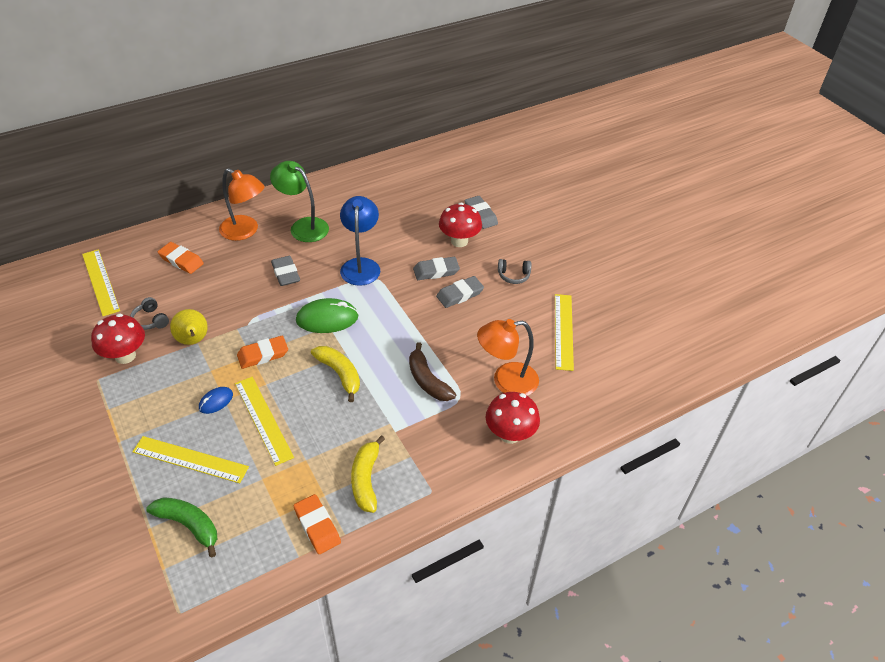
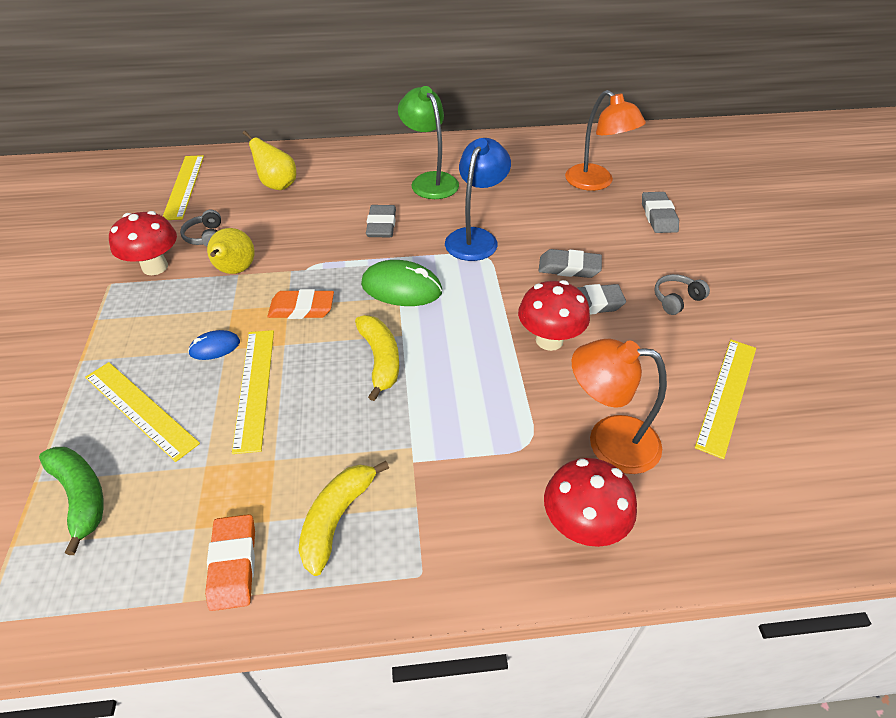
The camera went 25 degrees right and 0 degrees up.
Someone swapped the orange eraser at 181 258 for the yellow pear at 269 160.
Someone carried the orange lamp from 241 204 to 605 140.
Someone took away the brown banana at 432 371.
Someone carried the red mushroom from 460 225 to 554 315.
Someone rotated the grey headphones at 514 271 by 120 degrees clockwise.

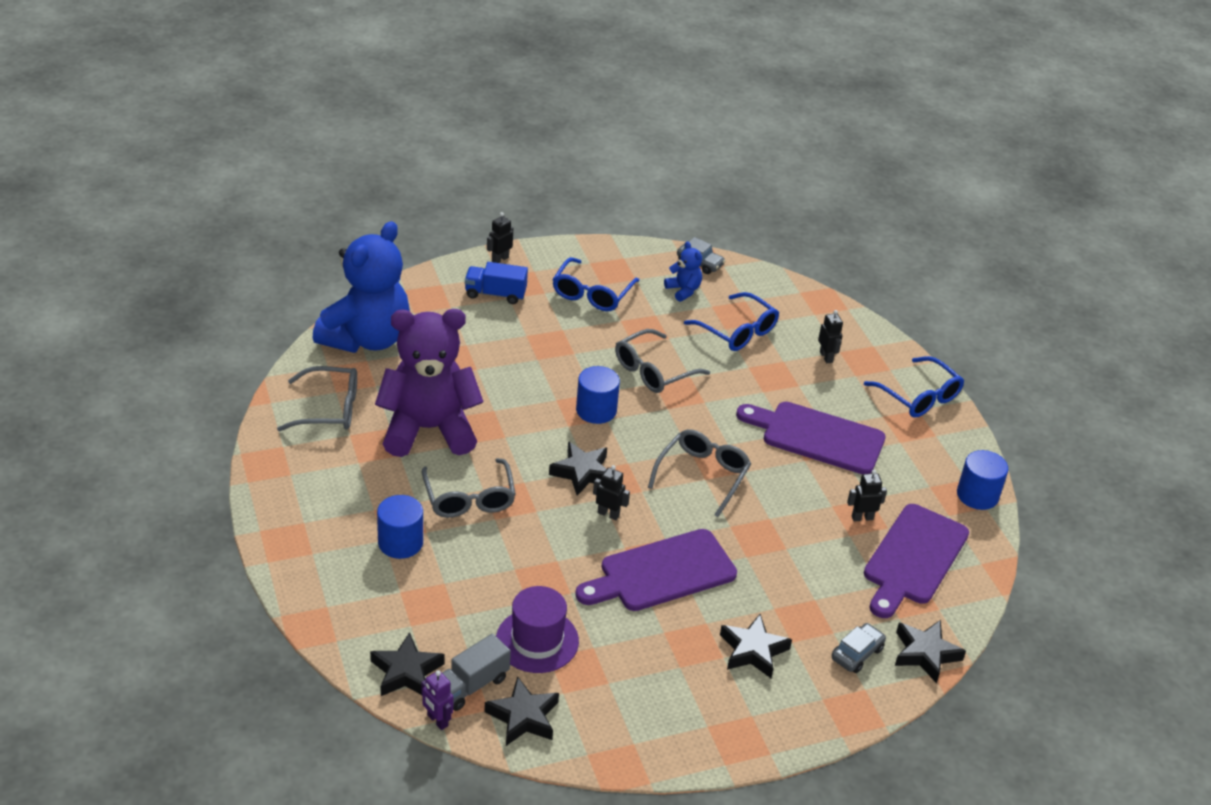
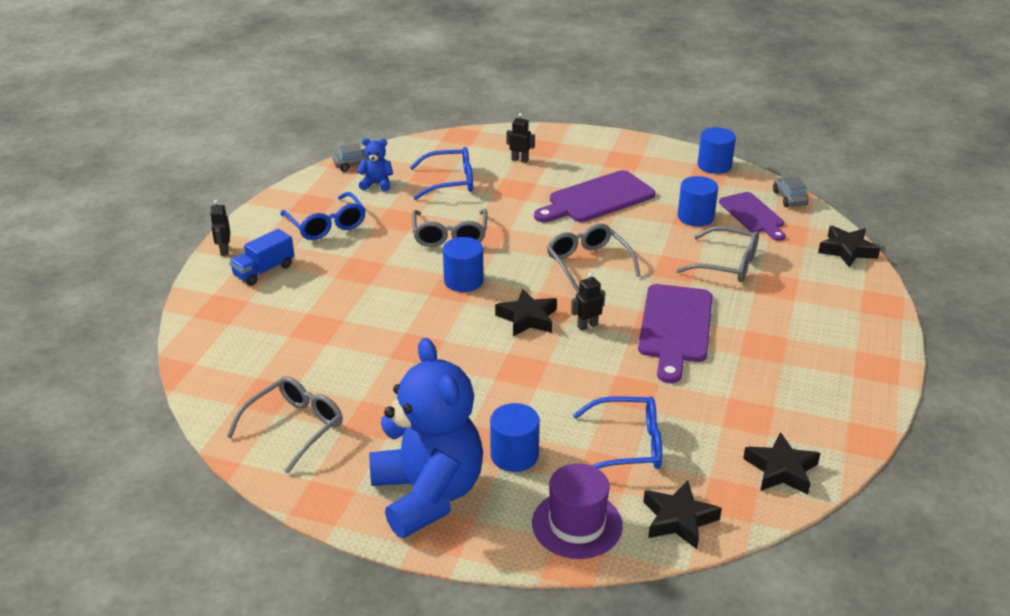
The camera went 50 degrees left and 5 degrees down.
Someone carried the blue teddy bear from 361 287 to 426 438.
Someone took away the purple teddy bear at 429 383.
Someone took away the purple robot at 437 700.
Someone carried the grey glasses from 469 488 to 717 254.
Someone took away the grey truck at 476 672.
Someone carried the purple hat from 537 629 to 577 511.
Someone took away the black star at 756 646.
Someone carried the grey car from 859 648 to 791 192.
Someone swapped the black robot at 867 495 for the blue cylinder at 698 201.
Someone carried the blue glasses from 914 386 to 617 432.
Someone scaled the purple cutting board at 916 561 by 0.67.

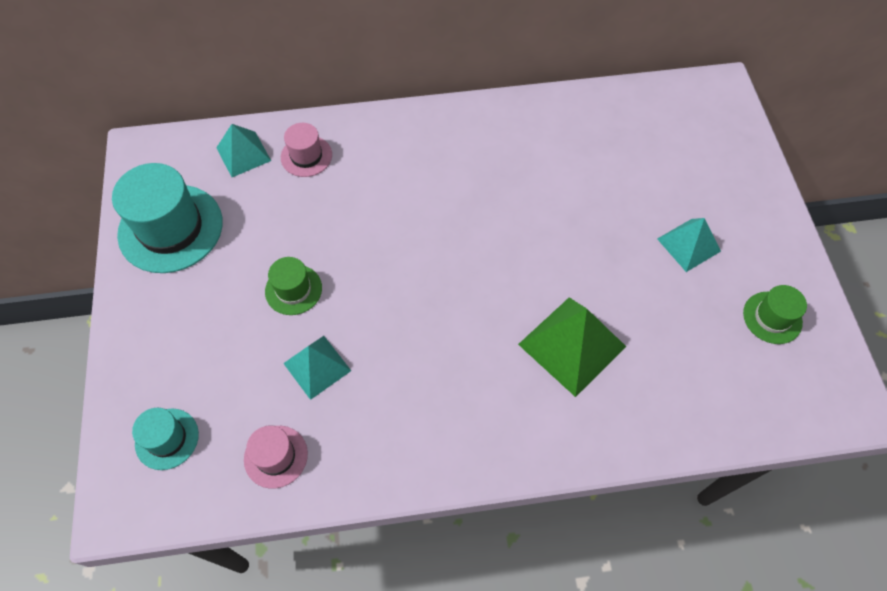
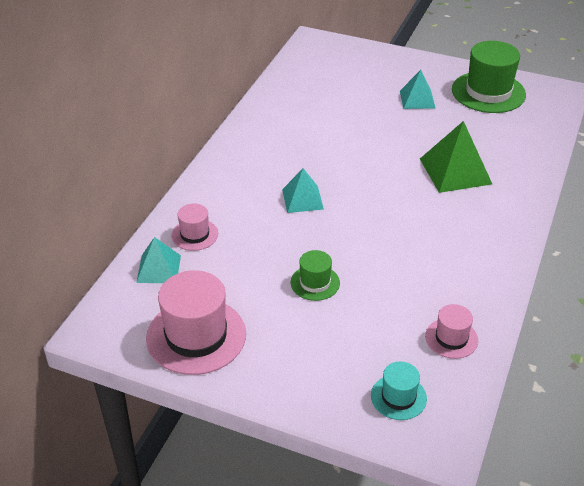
The camera went 60 degrees left and 20 degrees down.
Someone repainted the turquoise hat at 167 218, which became the pink hat at 196 322.
Someone carried the turquoise pyramid from 317 368 to 303 190.
Someone scaled the green hat at 775 314 by 1.90.

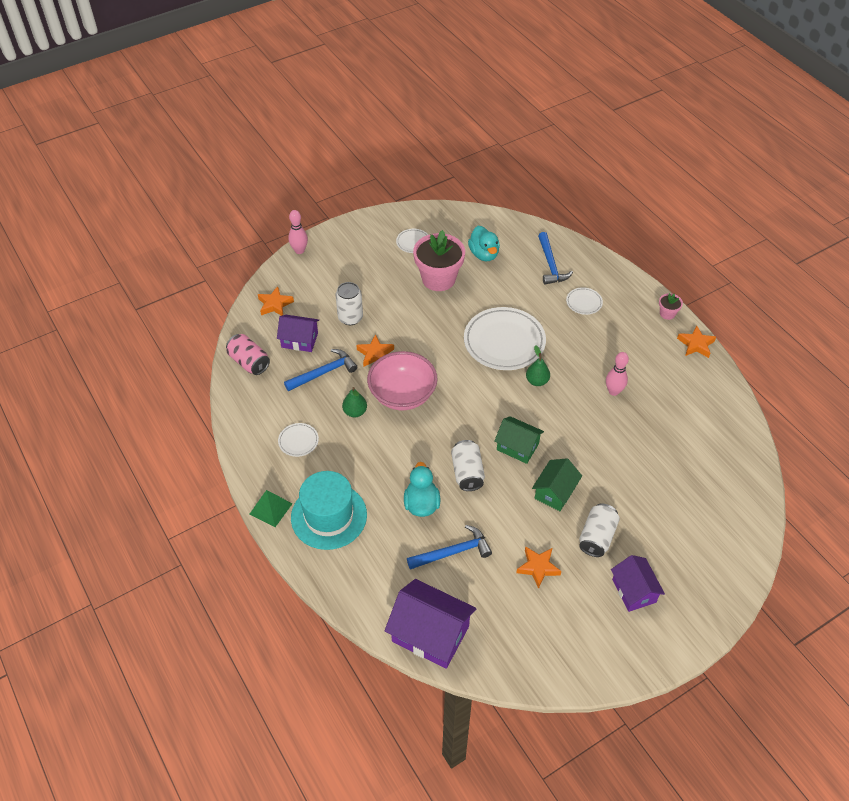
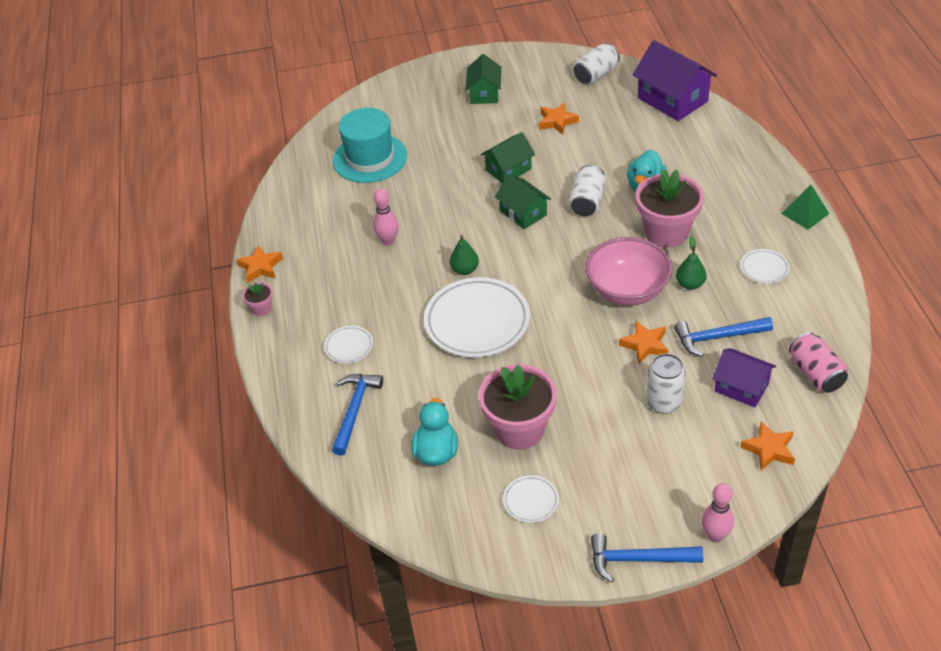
The camera went 155 degrees left and 5 degrees down.
Someone carried the turquoise hat from 329 510 to 370 145.
Someone carried the blue hammer from 449 547 to 647 558.
Someone carried the white can from 599 530 to 597 63.
Someone repainted the purple house at 638 583, which became the green house at 483 79.
Someone put down the pink flower pot at 670 208.

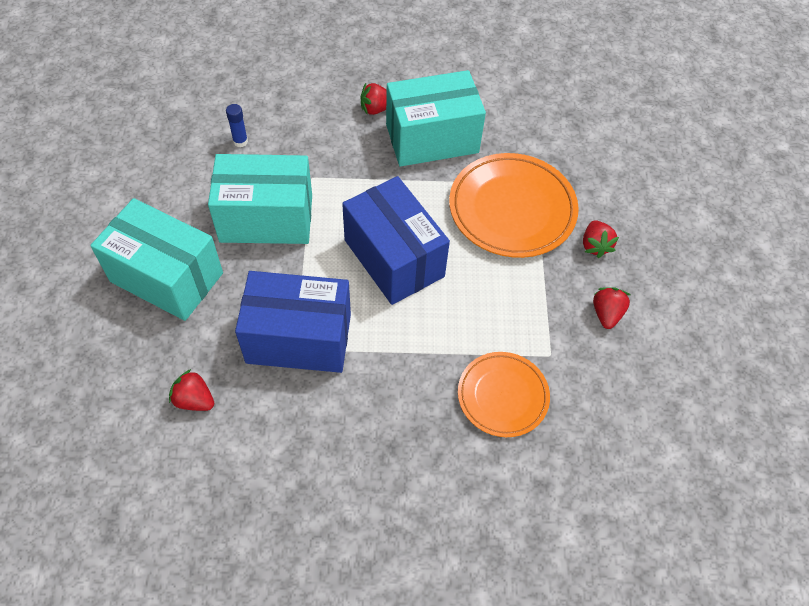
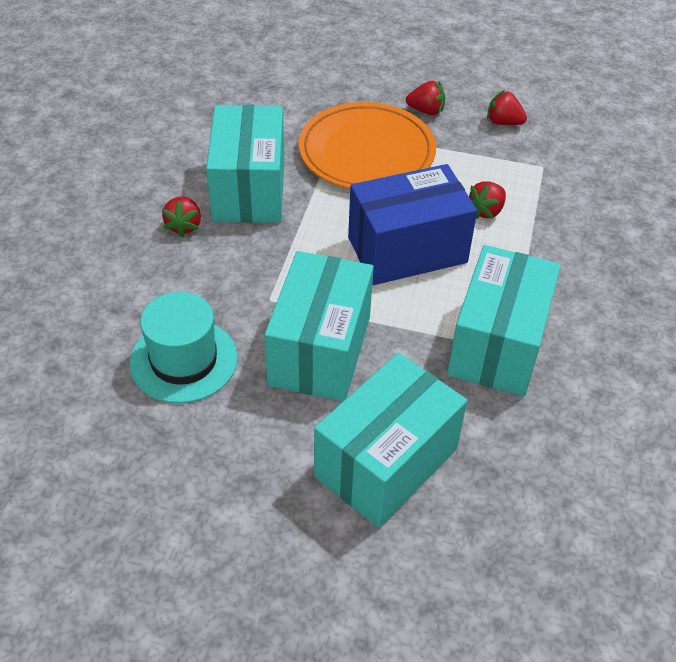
The camera went 75 degrees left and 10 degrees down.
Someone carried the red strawberry from 191 390 to 487 200.
Someone swapped the blue glue stick at 237 125 for the turquoise hat at 184 347.
Someone repainted the blue box at 293 322, which became the turquoise box at 504 320.
Someone took away the orange plate at 504 394.

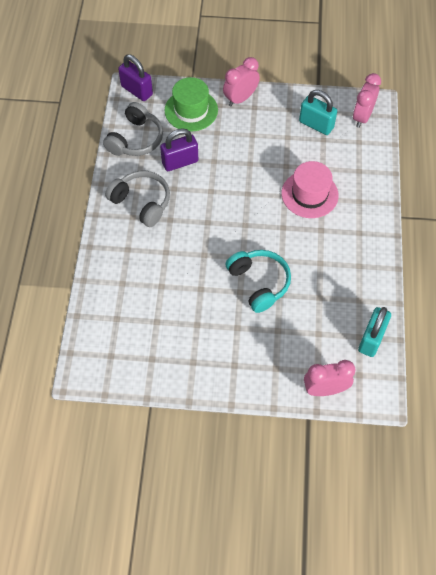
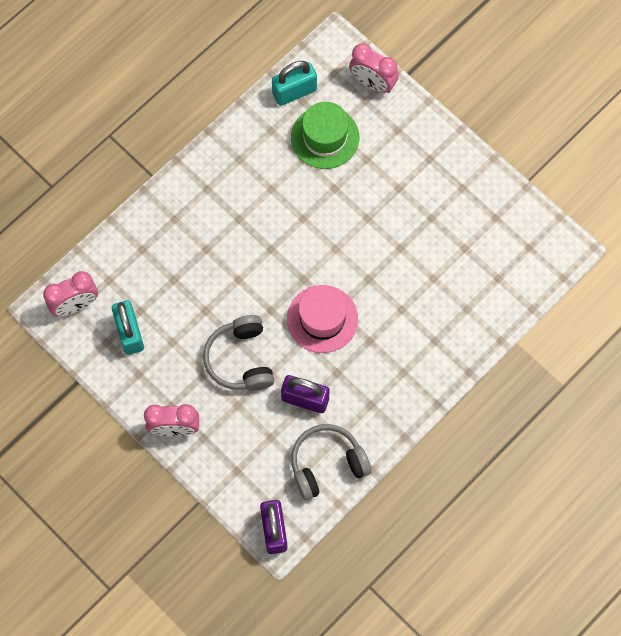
The camera went 140 degrees left and 10 degrees up.
Someone carried the grey headphones from 137 199 to 238 353.
Someone carried the green hat from 191 104 to 325 135.
Someone took away the turquoise headphones at 258 281.
Someone carried the pink hat from 310 189 to 322 319.

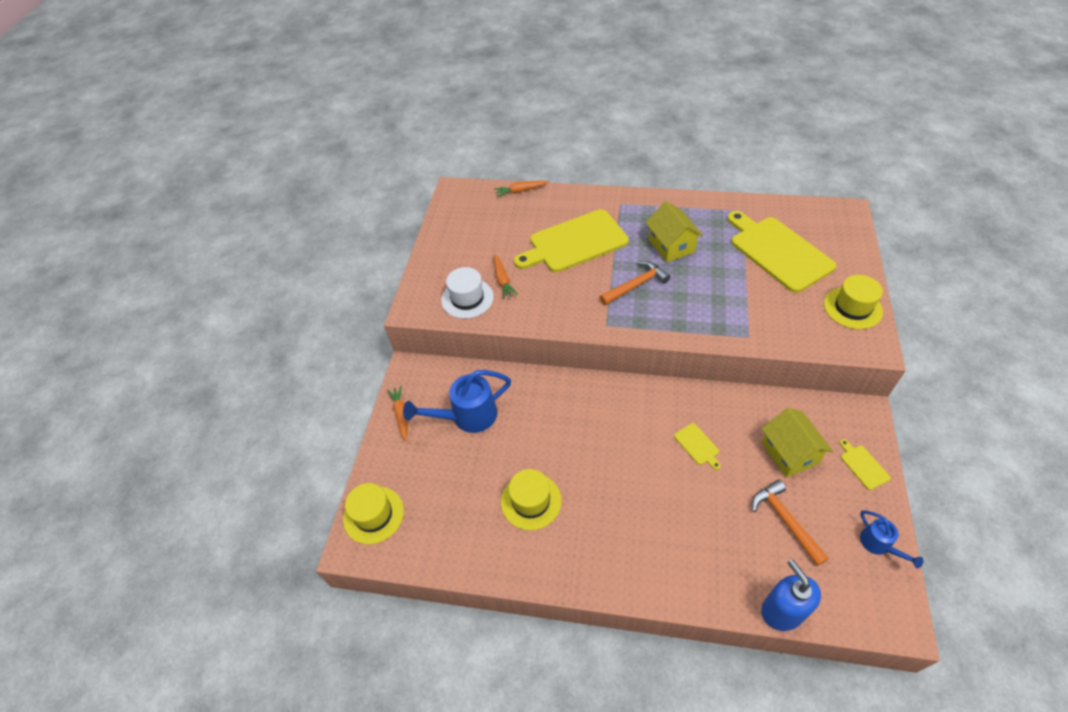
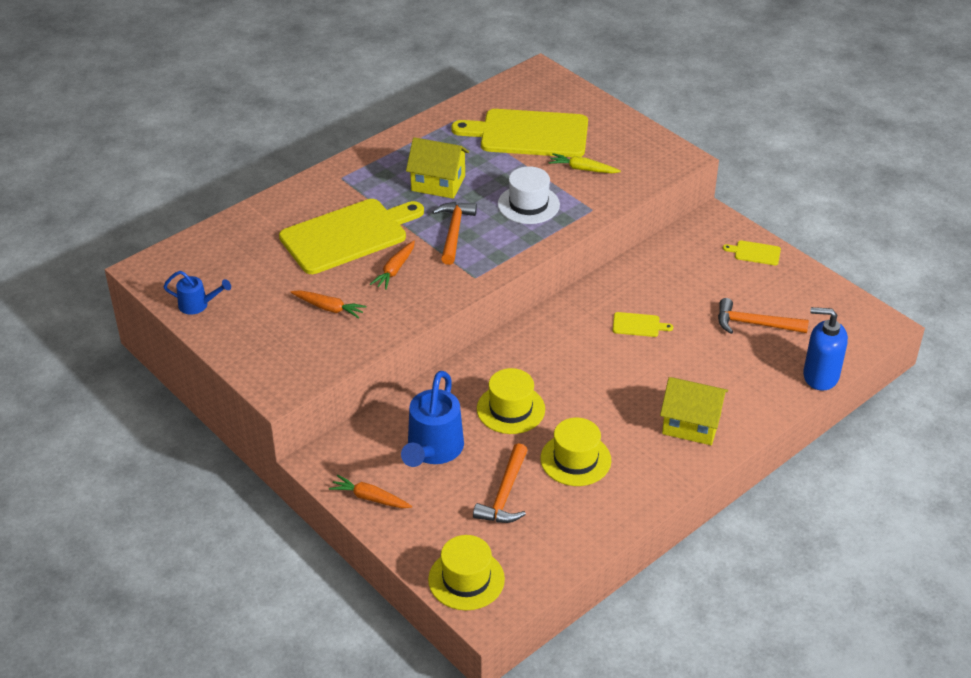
The camera went 55 degrees left and 10 degrees down.
Someone carried the white hat from 467 293 to 529 195.
Someone carried the orange carrot from 521 189 to 392 265.
Someone rotated the yellow cutting board at 571 240 by 135 degrees counterclockwise.
Someone carried the yellow house from 797 442 to 694 411.
Someone carried the yellow hat from 853 302 to 511 401.
Someone carried the blue watering can from 891 539 to 197 293.
Someone put down the orange hammer at 500 483.
Someone put down the yellow carrot at 584 163.

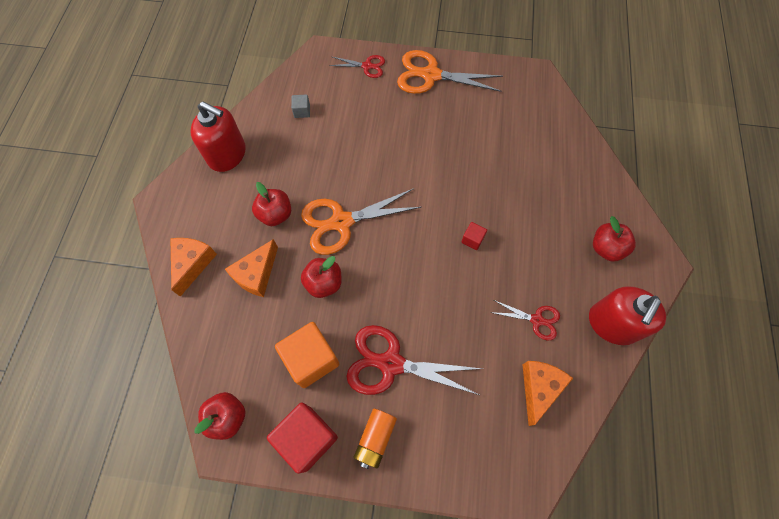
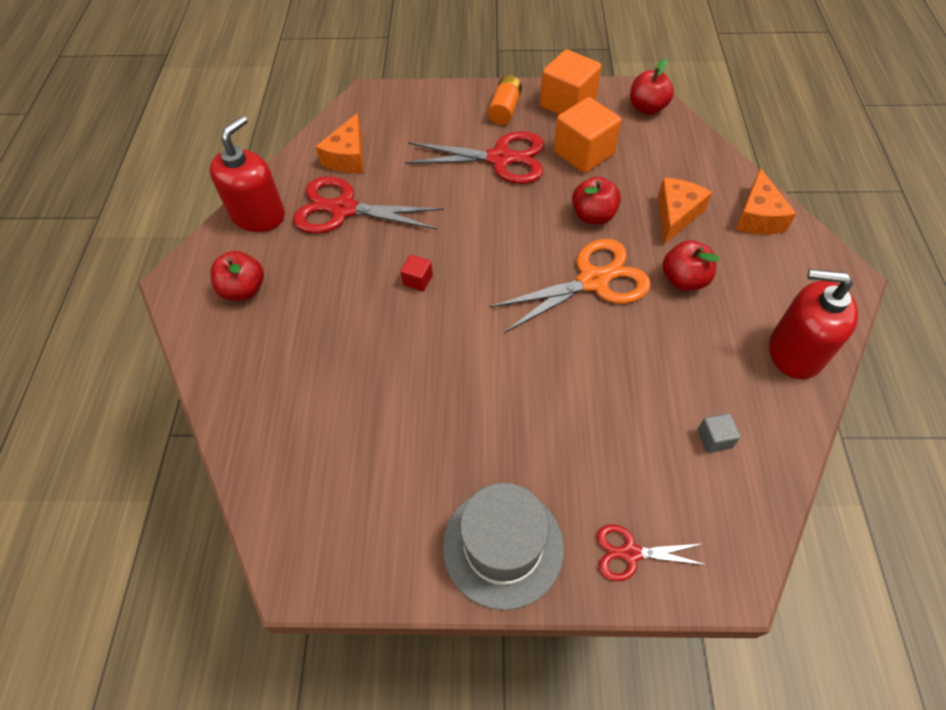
The camera went 175 degrees right and 10 degrees down.
Someone repainted the red cube at 302 438, which became the orange cube at 571 82.
Someone swapped the orange scissors at 450 72 for the grey hat at 503 546.
Someone scaled the red scissors at 525 320 by 1.88.

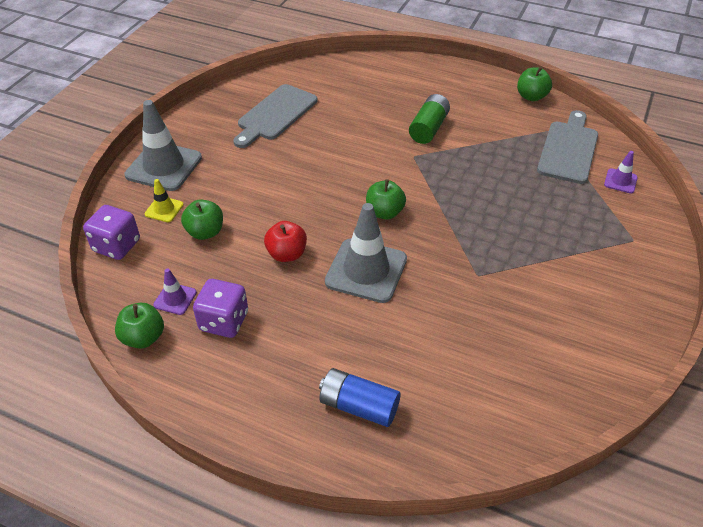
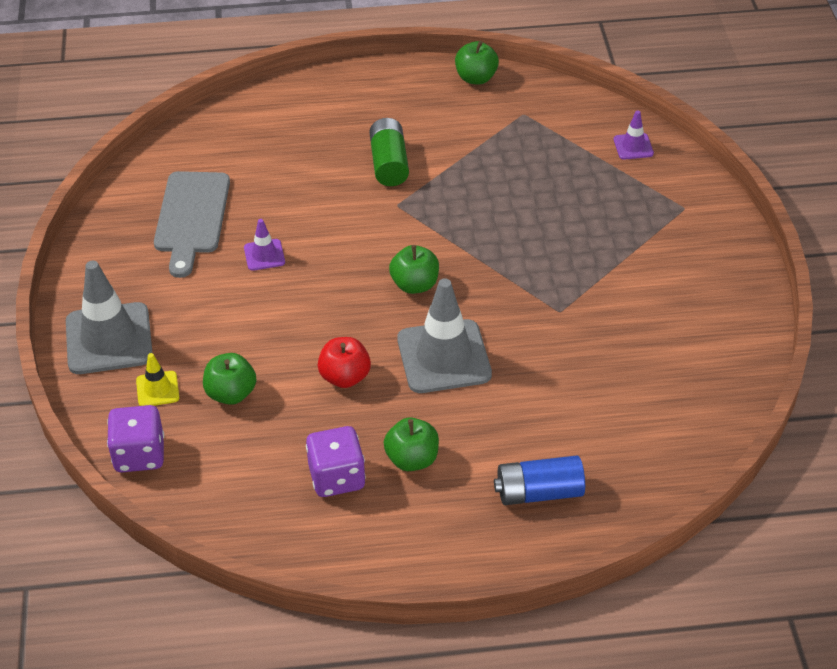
The camera went 30 degrees left and 0 degrees up.
Someone carried the green apple from 139 326 to 411 444.
Someone carried the purple traffic cone from 175 291 to 264 245.
Someone took away the grey cutting board at 567 147.

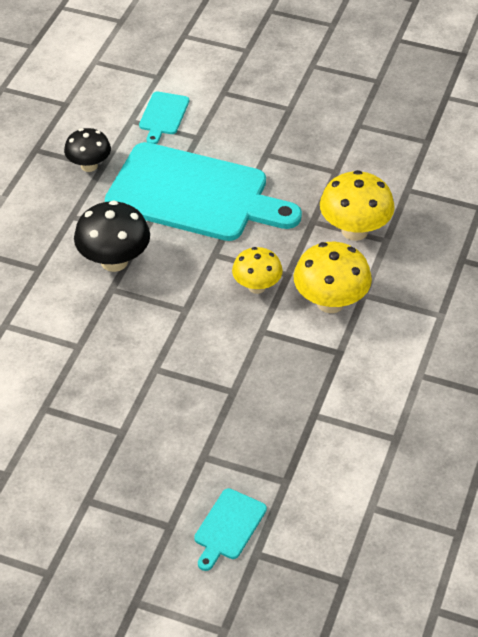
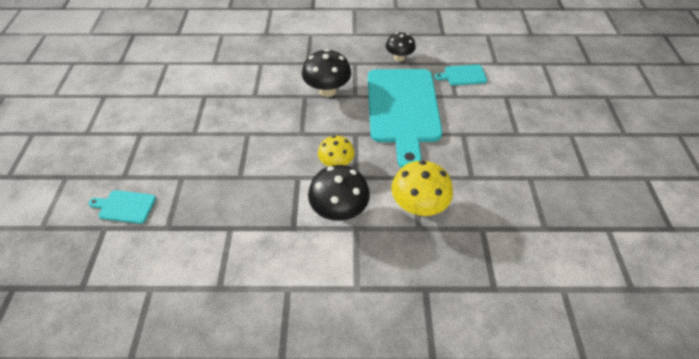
The camera went 70 degrees right and 5 degrees up.
Someone repainted the yellow mushroom at 332 277, which became the black mushroom at 339 193.

